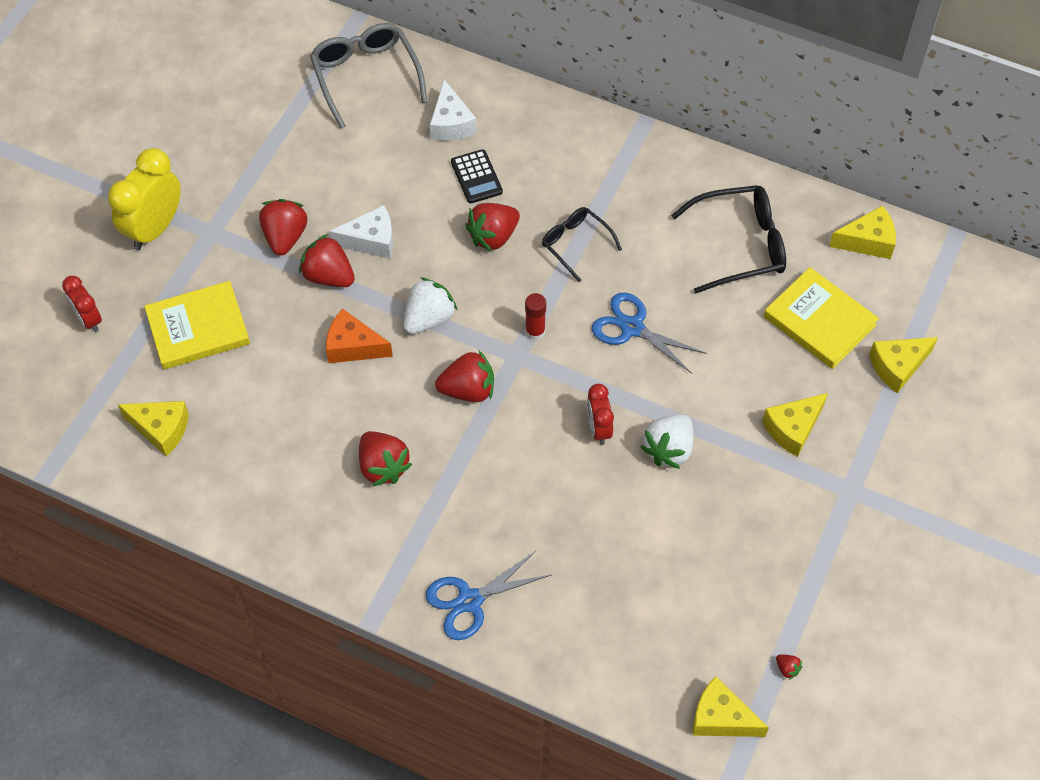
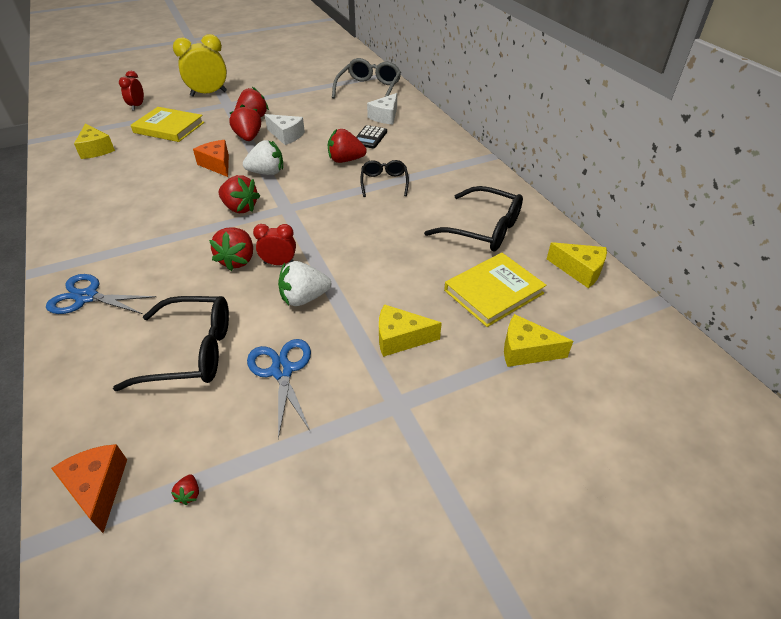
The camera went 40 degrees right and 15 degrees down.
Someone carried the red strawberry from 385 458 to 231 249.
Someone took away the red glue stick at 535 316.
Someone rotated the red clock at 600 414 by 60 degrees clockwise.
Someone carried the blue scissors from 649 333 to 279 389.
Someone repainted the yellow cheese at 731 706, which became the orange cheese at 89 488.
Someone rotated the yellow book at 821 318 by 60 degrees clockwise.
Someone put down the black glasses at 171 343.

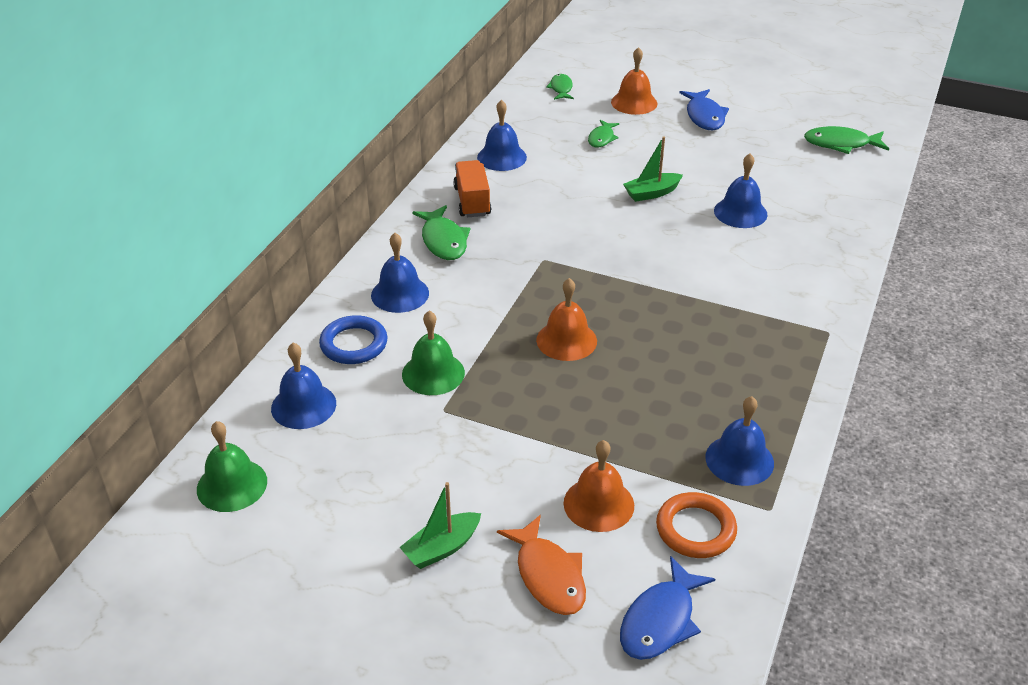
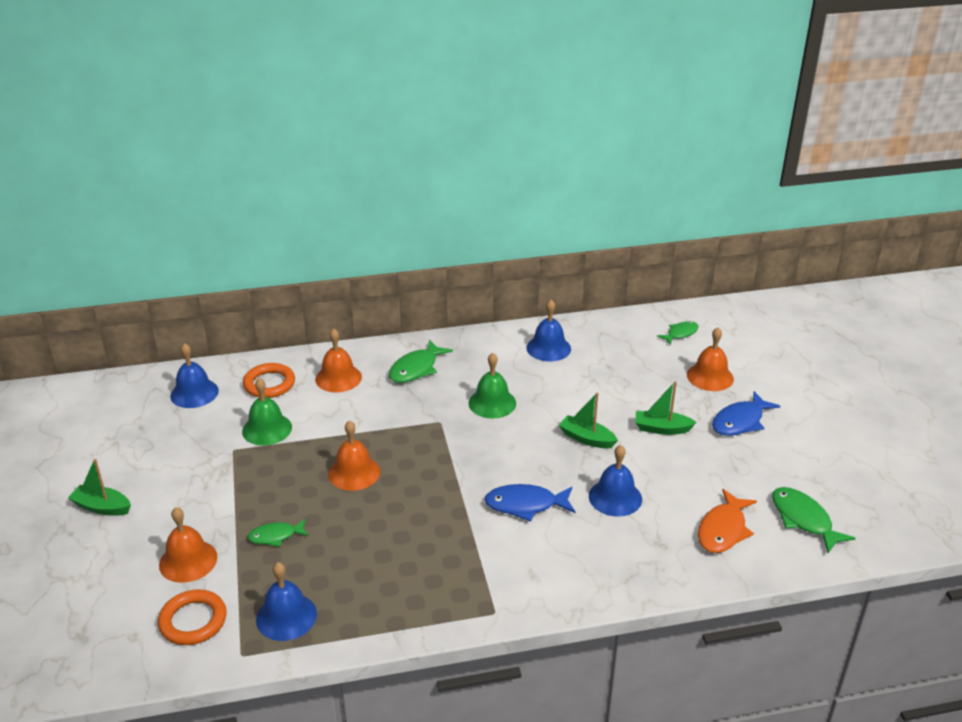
The camera went 55 degrees right and 5 degrees down.
Someone carried the green bell from 232 466 to 492 385.
Someone repainted the blue ring at 353 339, which became the orange ring at 269 380.
Someone repainted the blue bell at 400 273, which became the orange bell at 338 360.
Someone took away the orange truck at 472 188.
Someone carried the orange fish from 541 565 to 727 521.
Someone carried the green fish from 603 134 to 278 533.
Someone carried the blue fish from 667 608 to 529 503.
Someone put down the green boat at 666 408.

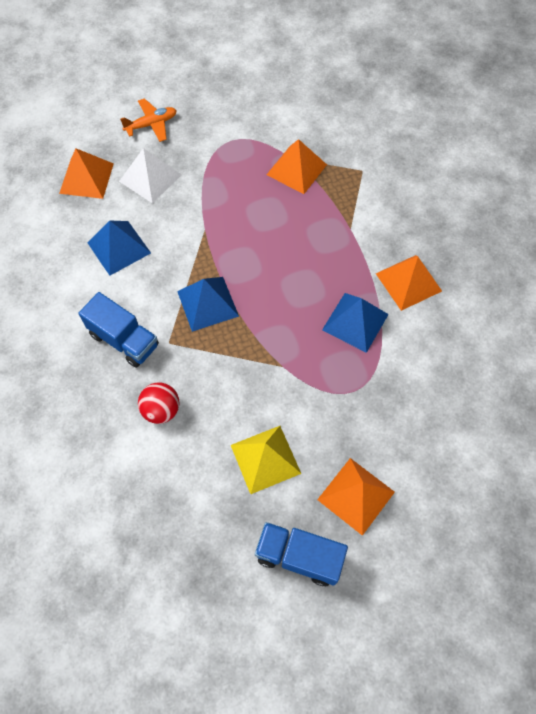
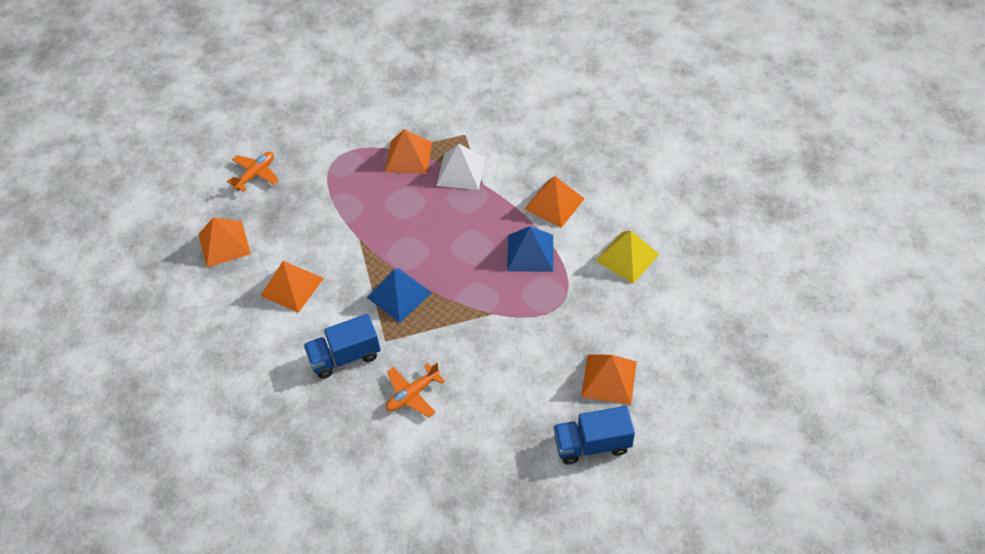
The camera went 25 degrees left and 10 degrees down.
Someone rotated the blue truck at 119 330 by 150 degrees clockwise.
Someone repainted the blue pyramid at 119 248, which became the orange pyramid at 292 287.
Someone carried the white pyramid from 150 175 to 461 167.
Someone swapped the red ball at 158 403 for the orange plane at 415 390.
Someone carried the yellow pyramid from 266 460 to 627 257.

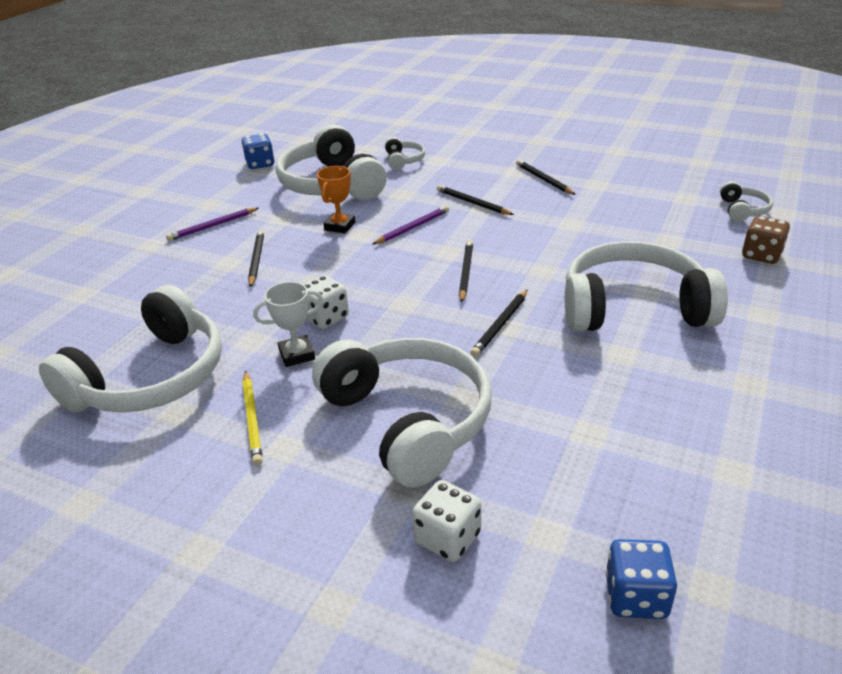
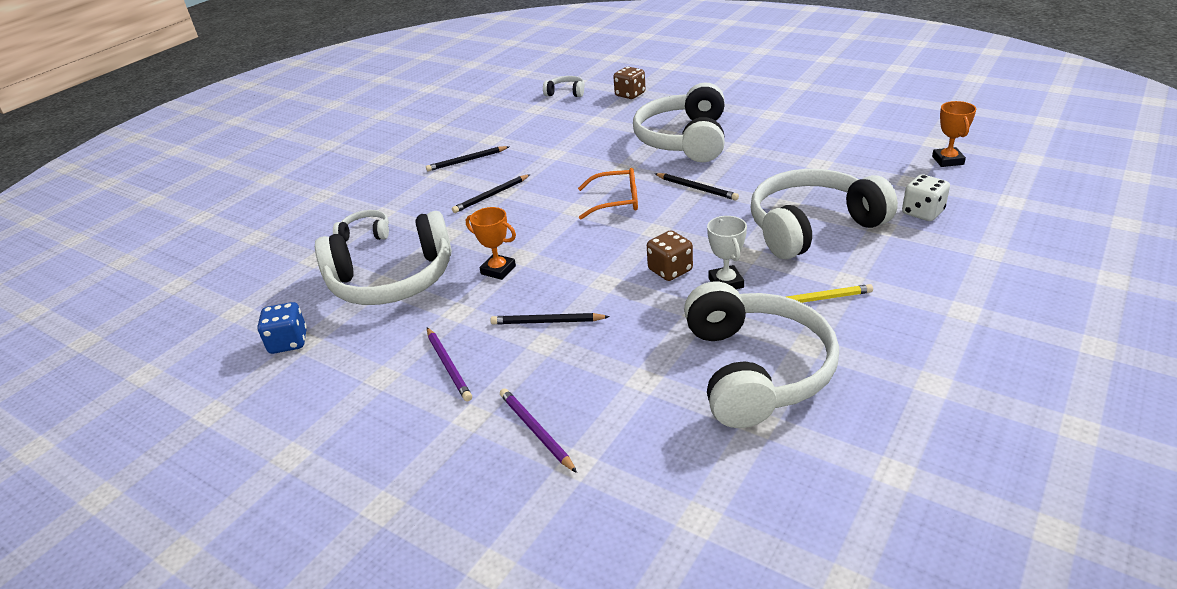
The camera went 80 degrees left and 0 degrees up.
Someone rotated the white headphones at 130 349 by 45 degrees clockwise.
Someone repainted the white dice at 326 302, which became the brown dice at 670 256.
Someone carried the purple pencil from 410 225 to 538 430.
Someone swapped the black pencil at 466 271 for the orange glasses at 608 193.
Someone swapped the blue dice at 641 579 for the orange trophy at 954 134.

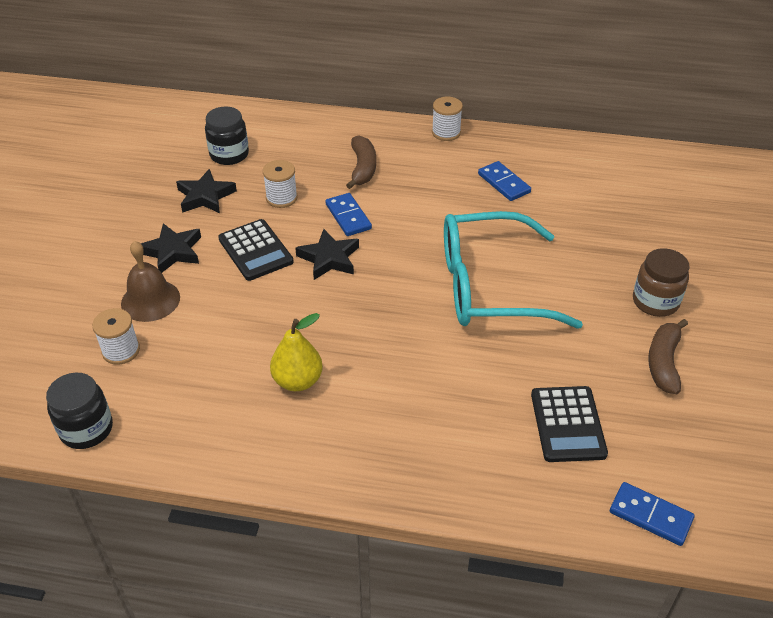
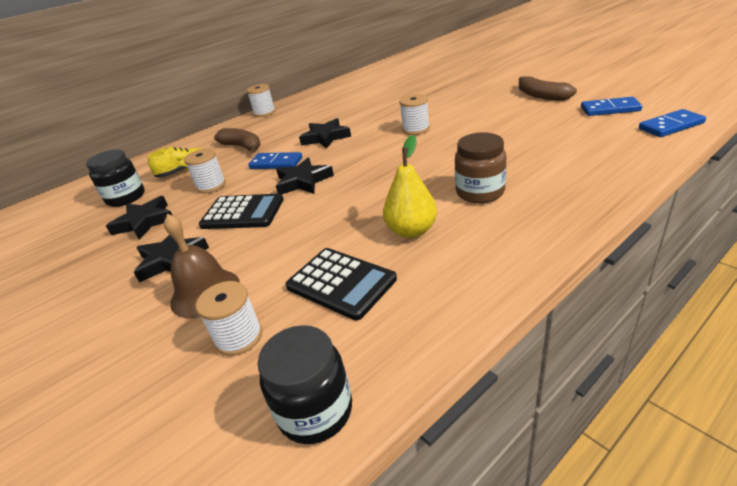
The camera went 45 degrees left and 10 degrees down.
Someone swapped the turquoise glasses at 513 270 for the white spool at 414 114.
Someone carried the blue domino from 504 181 to 611 106.
Someone carried the black calculator from 569 424 to 341 284.
Someone carried the brown jar from 661 282 to 480 167.
Someone put down the yellow shoe at 174 162.
Someone put down the black star at 325 133.

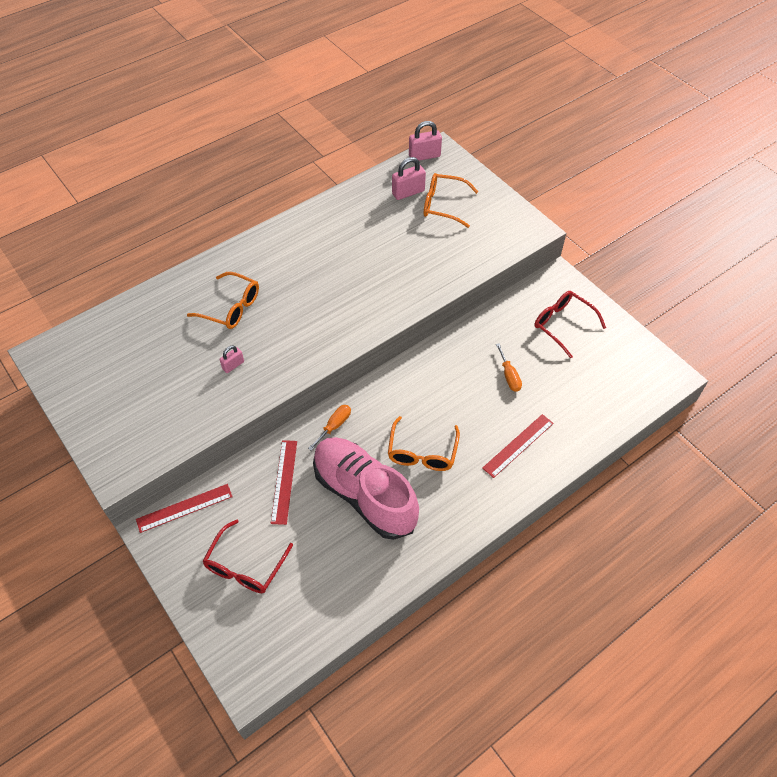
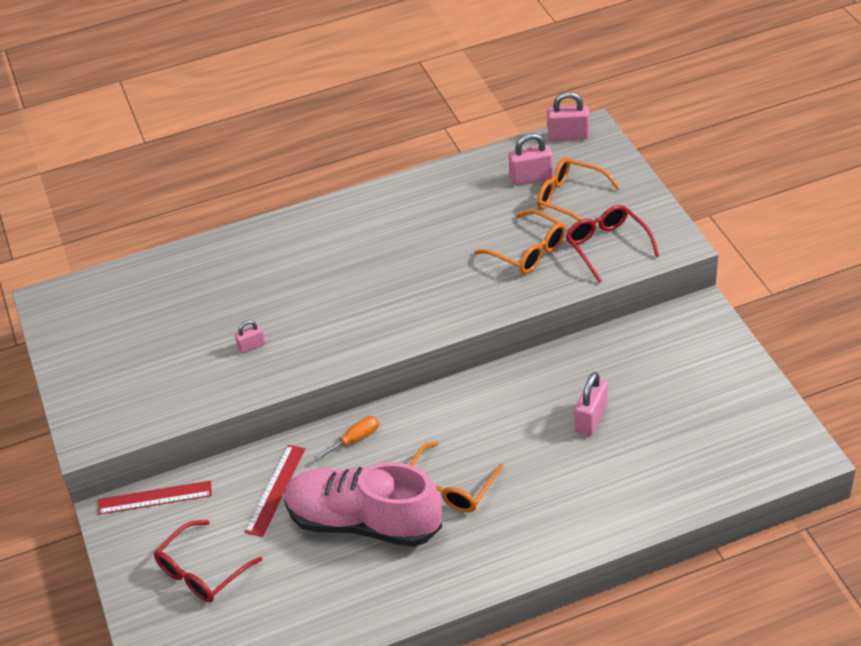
The camera went 20 degrees right and 10 degrees down.
Someone carried the orange glasses from 223 300 to 520 242.
Someone rotated the pink shoe at 366 488 by 45 degrees counterclockwise.
Someone took away the red ruler at 518 446.
Someone swapped the orange screwdriver at 509 367 for the pink padlock at 591 404.
Someone carried the red glasses from 570 324 to 612 244.

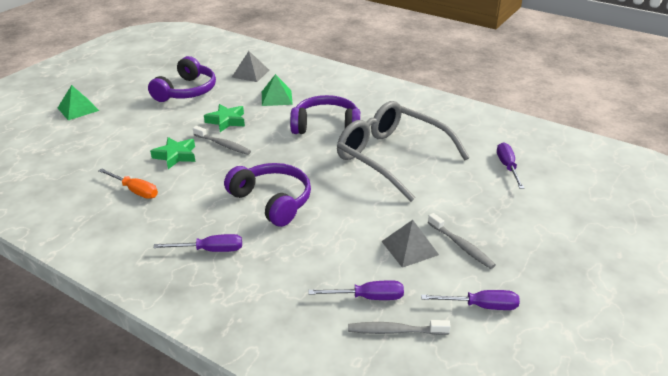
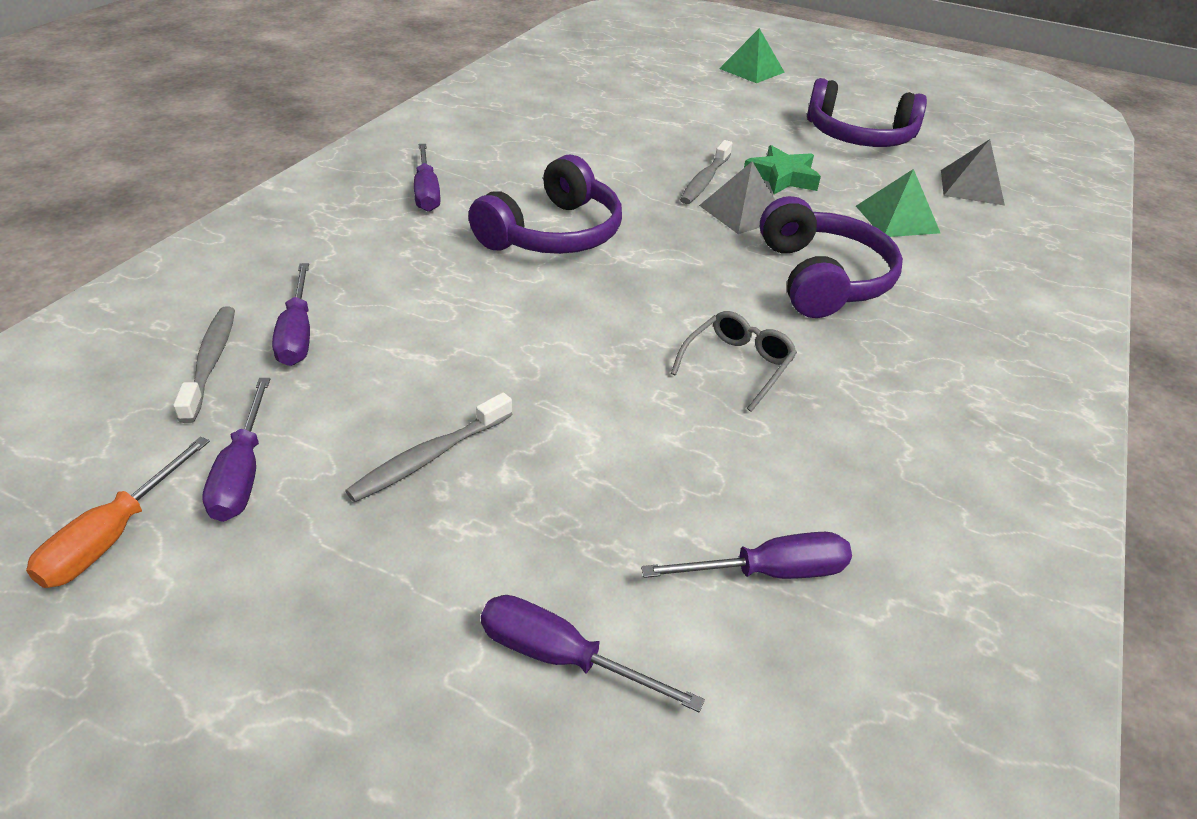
The camera went 80 degrees right and 5 degrees up.
Someone carried the orange screwdriver from 128 183 to 118 512.
Someone took away the green star at 172 153.
Someone scaled the grey glasses at 403 151 by 0.41.
Someone carried the grey pyramid from 410 244 to 737 198.
Someone put down the purple screwdriver at 593 653.

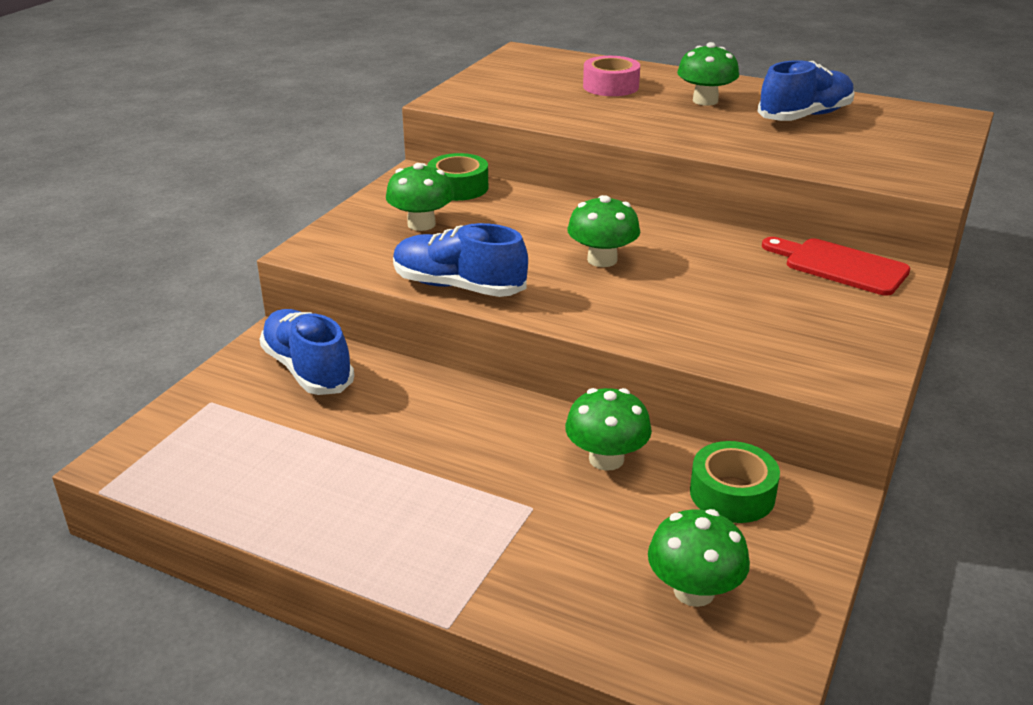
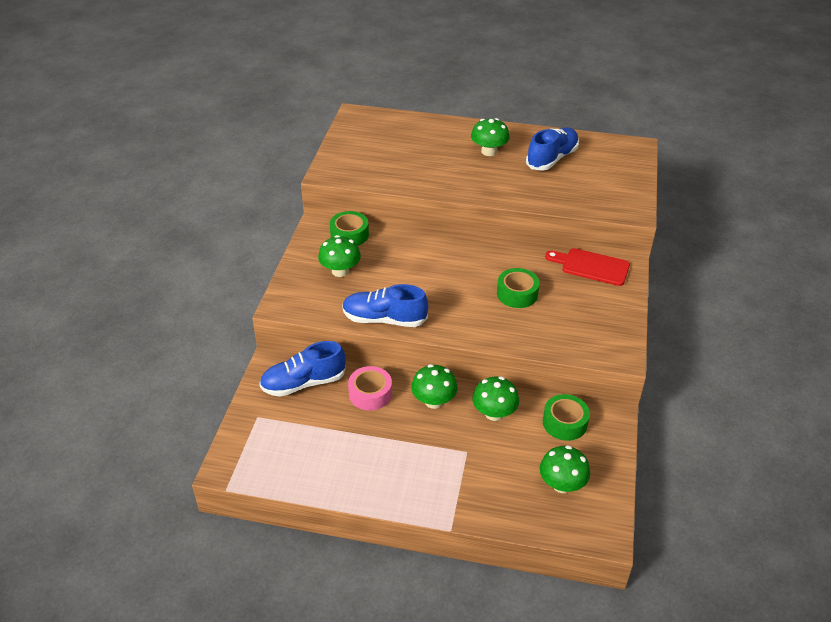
The camera went 15 degrees left and 10 degrees up.
Someone rotated the blue shoe at 307 352 by 60 degrees counterclockwise.
Someone carried the green mushroom from 603 231 to 434 386.
Someone carried the pink tape from 611 76 to 370 388.
Someone put down the green tape at 518 288.

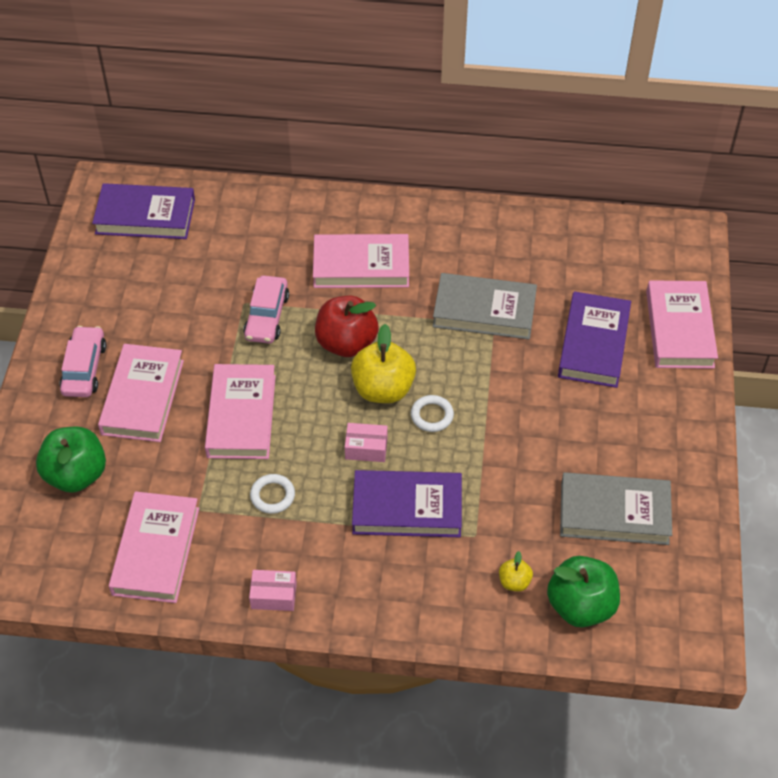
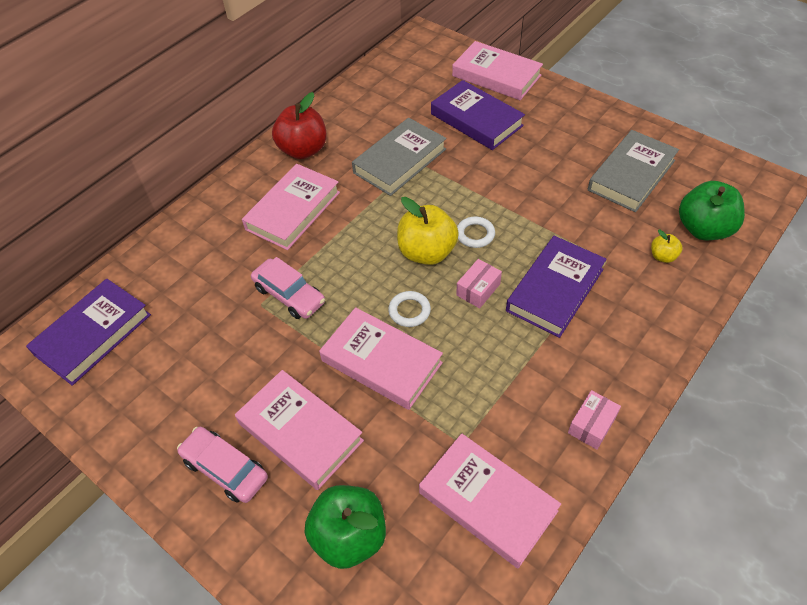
The camera went 55 degrees left and 0 degrees up.
Someone carried the white ring from 272 494 to 409 309.
Someone carried the red apple from 347 326 to 299 125.

